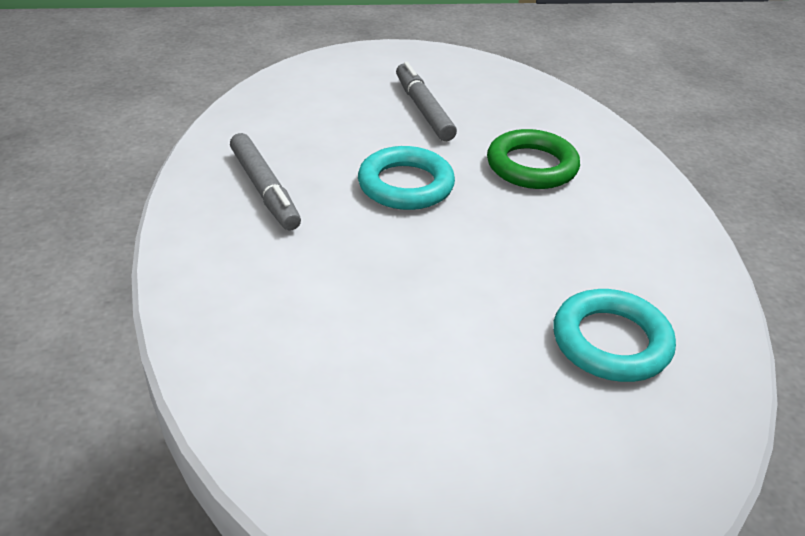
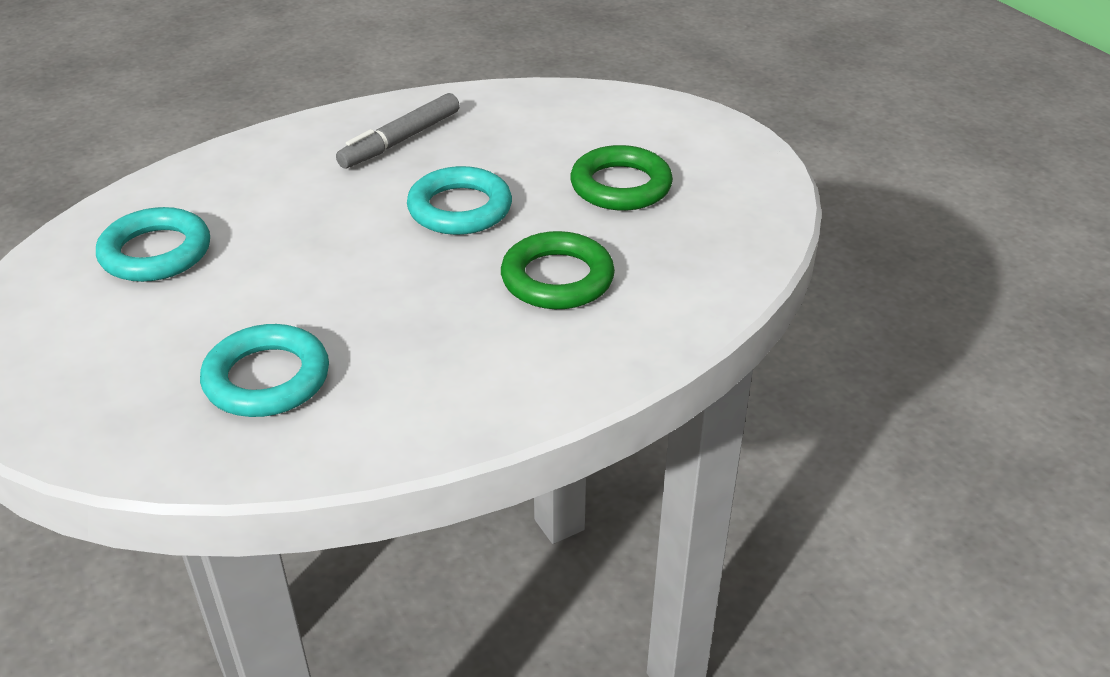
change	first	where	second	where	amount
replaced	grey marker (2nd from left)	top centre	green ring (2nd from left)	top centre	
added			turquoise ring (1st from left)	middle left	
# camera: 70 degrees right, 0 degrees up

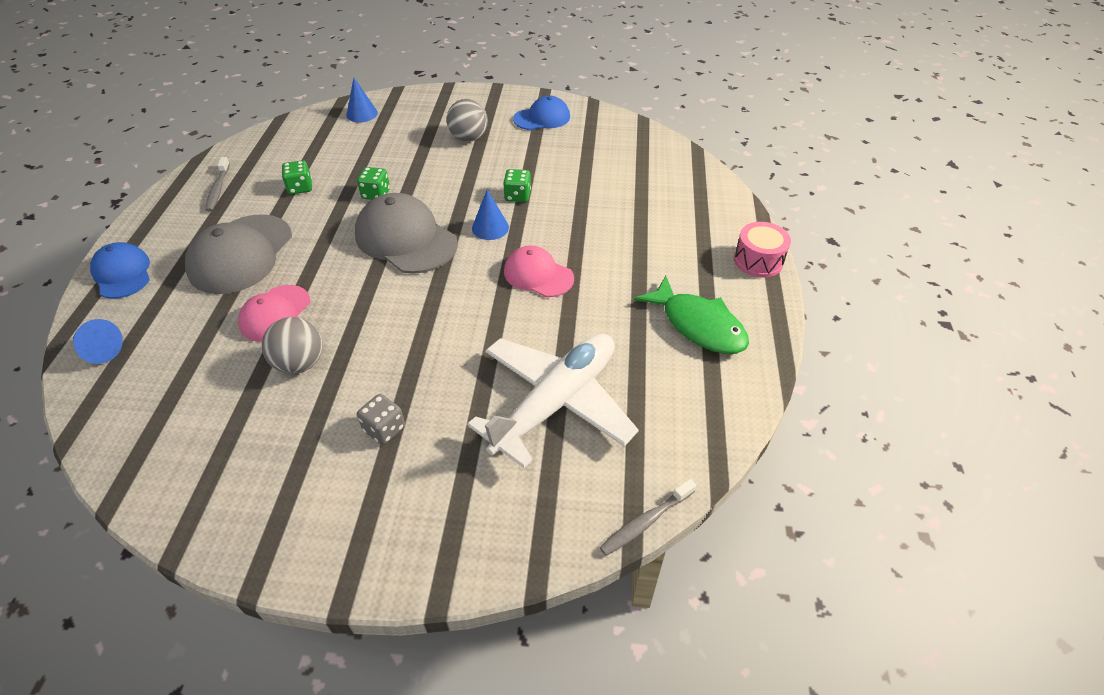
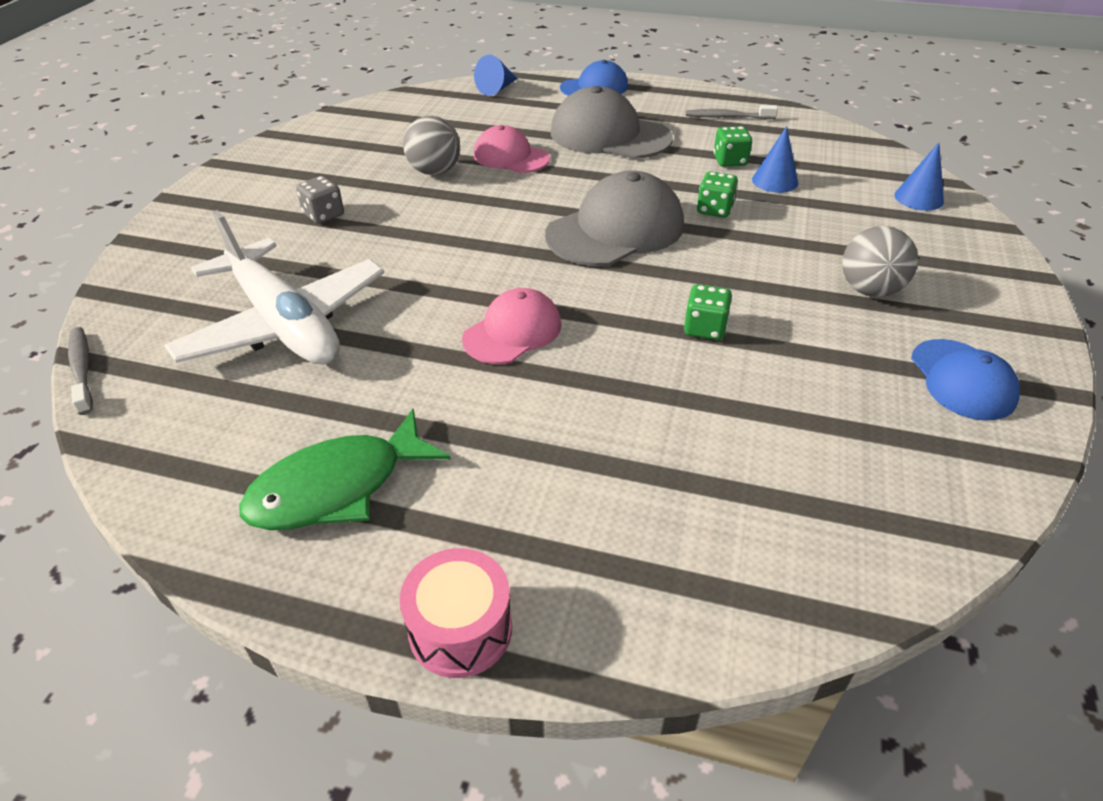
change	first	where	second	where	amount
moved	blue cone (3rd from left in the first image)	top centre	blue cone (2nd from left)	top right	
# camera: 100 degrees right, 5 degrees down

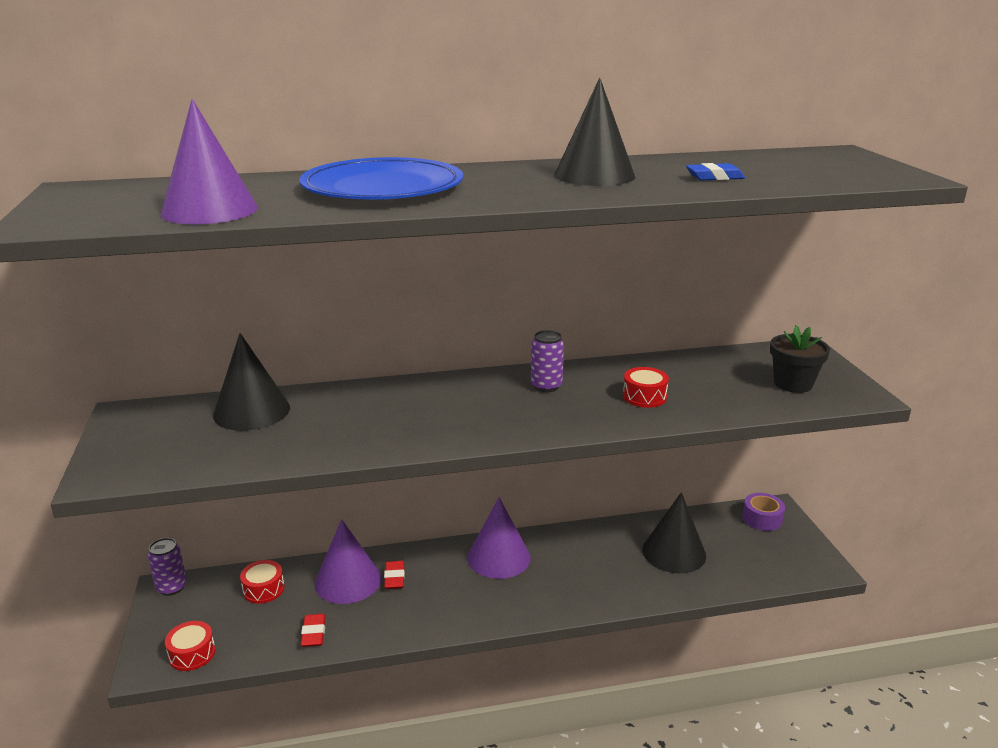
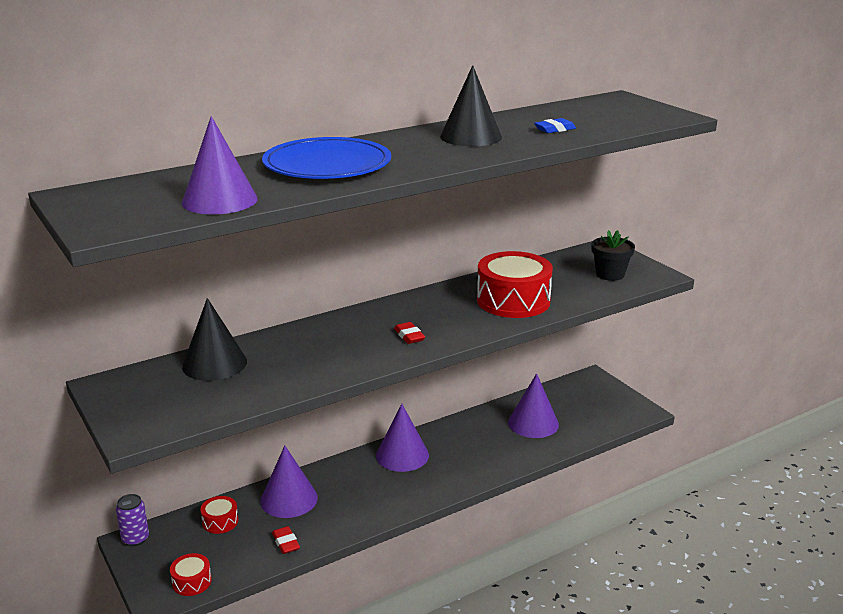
change	first	where	second	where	amount
moved	red eraser (2nd from left)	bottom centre		centre	
removed	purple can (2nd from left)	centre			
resized	red drum (3rd from left)	centre		centre	x2.15
recoloured	black cone (3rd from left)	bottom right	purple cone (4th from left)	centre	
removed	purple tape	bottom right			
# camera: 20 degrees left, 0 degrees up

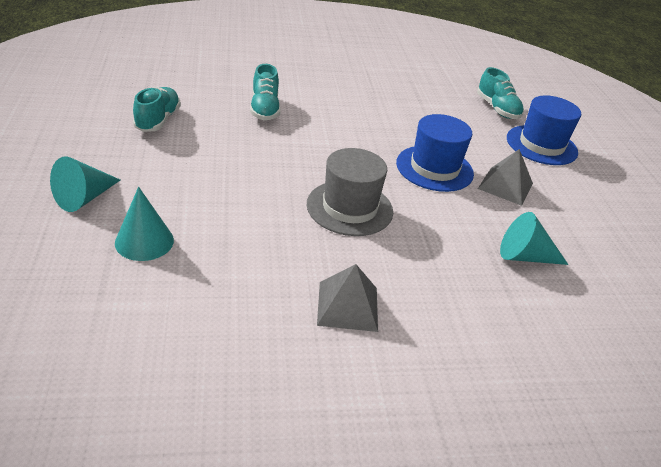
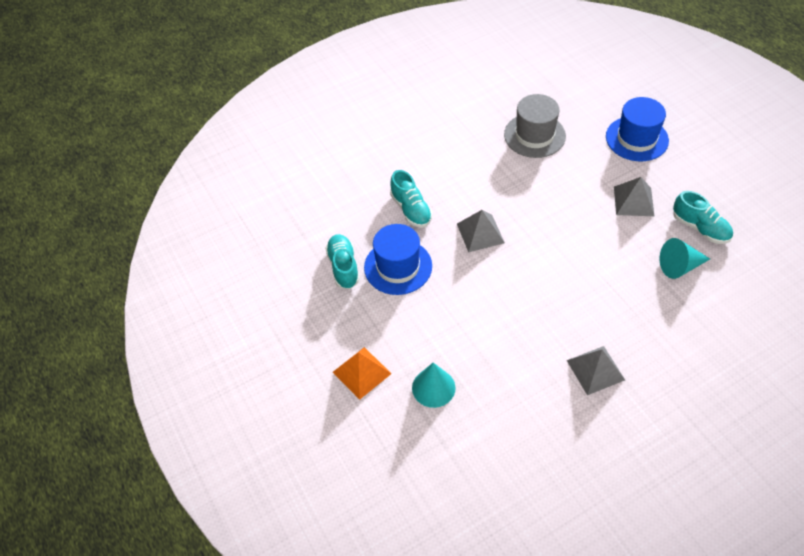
change	first	where	second	where	amount
replaced	turquoise cone (1st from left)	middle left	orange pyramid	bottom centre	
moved	grey hat	centre		top centre	
moved	blue hat (1st from left)	top centre		centre	
moved	turquoise shoe (3rd from left)	top right		middle right	
added			grey pyramid (1st from left)	centre	
# camera: 15 degrees left, 15 degrees up

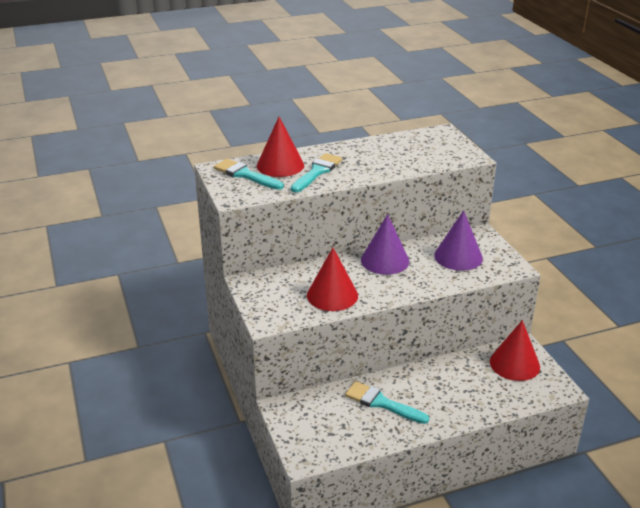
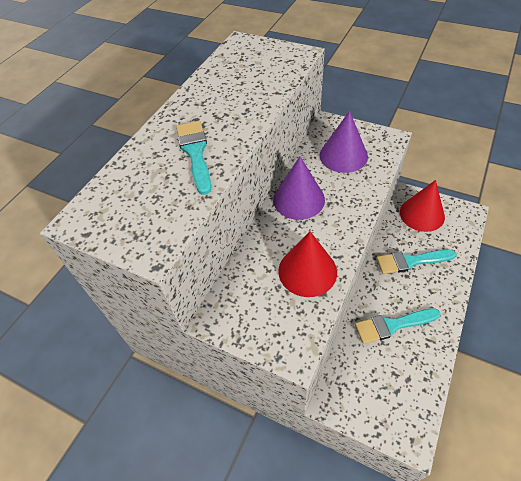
change	first	where	second	where	amount
moved	turquoise brush (1st from left in the first image)	centre	turquoise brush (3rd from left)	middle right	
removed	red cone (1st from left)	top centre			
# camera: 40 degrees left, 20 degrees up

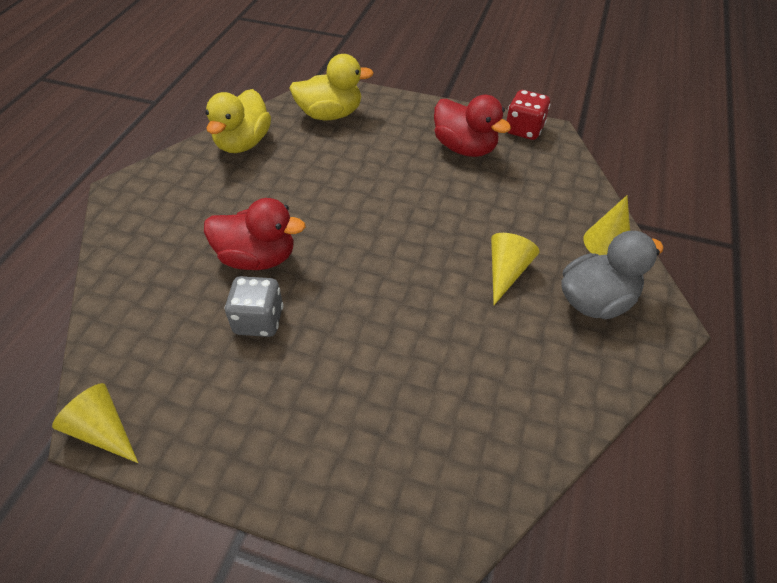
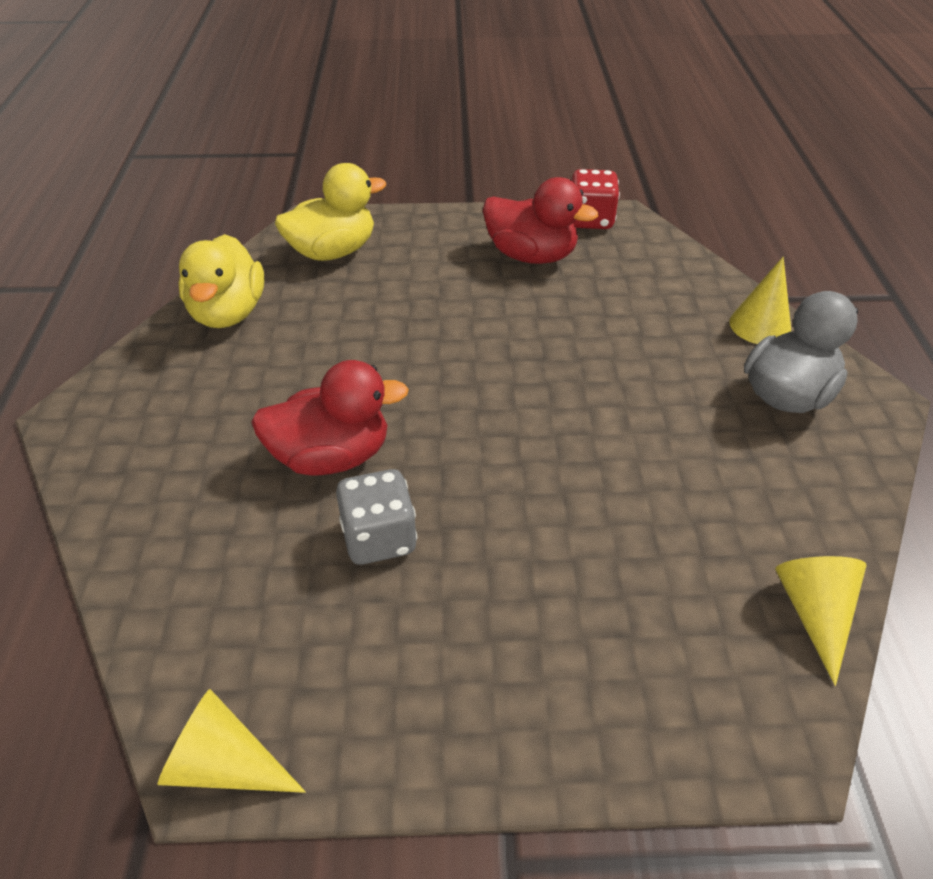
change	first	where	second	where	amount
moved	yellow cone (2nd from left in the first image)	centre	yellow cone (3rd from left)	bottom right	
# camera: 20 degrees left, 5 degrees down

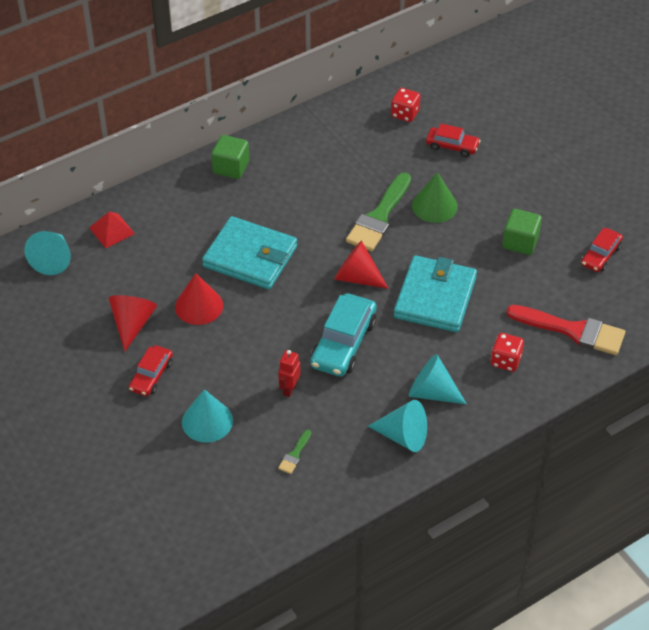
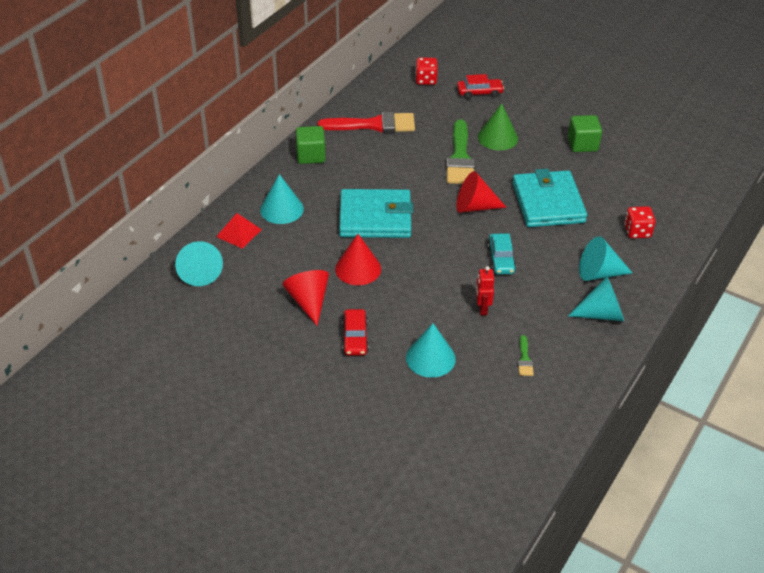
change	first	where	second	where	amount
resized	turquoise car	centre		centre	x0.60
moved	red brush	middle right		top centre	
removed	red car (3rd from left)	middle right			
added			turquoise cone (2nd from left)	centre	
# camera: 25 degrees left, 5 degrees down

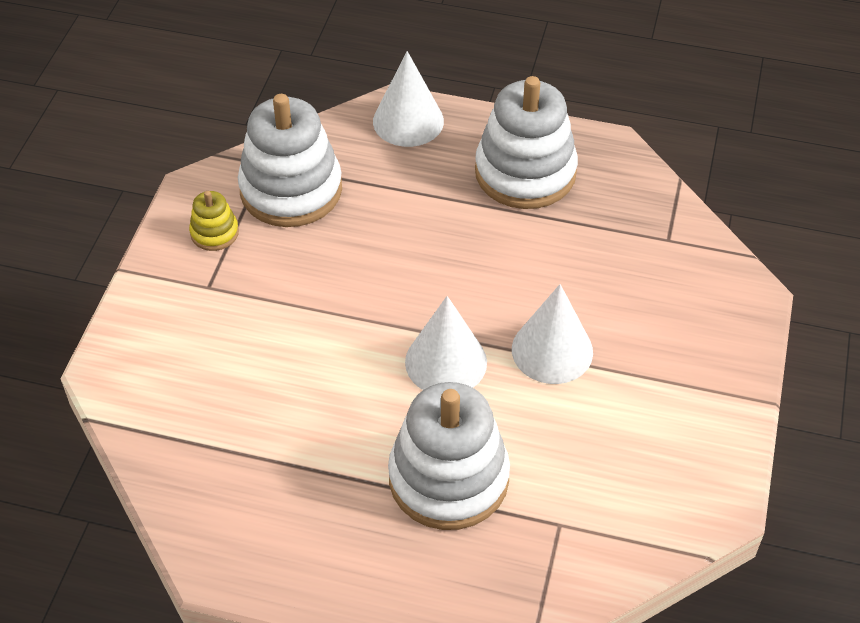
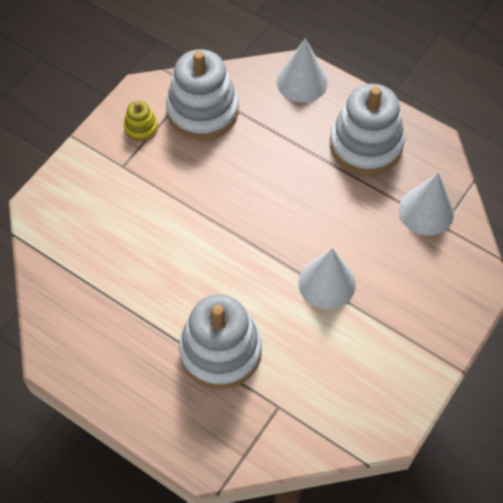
change	first	where	second	where	amount
moved	white cone (2nd from left in the first image)	centre	white cone (3rd from left)	middle right	
# camera: 20 degrees right, 10 degrees up

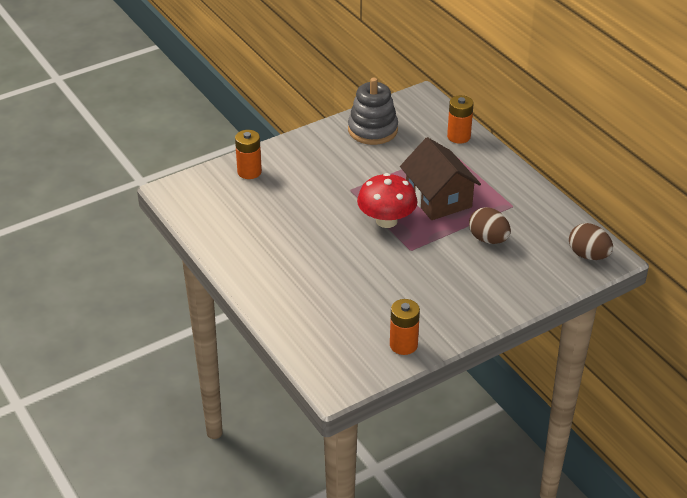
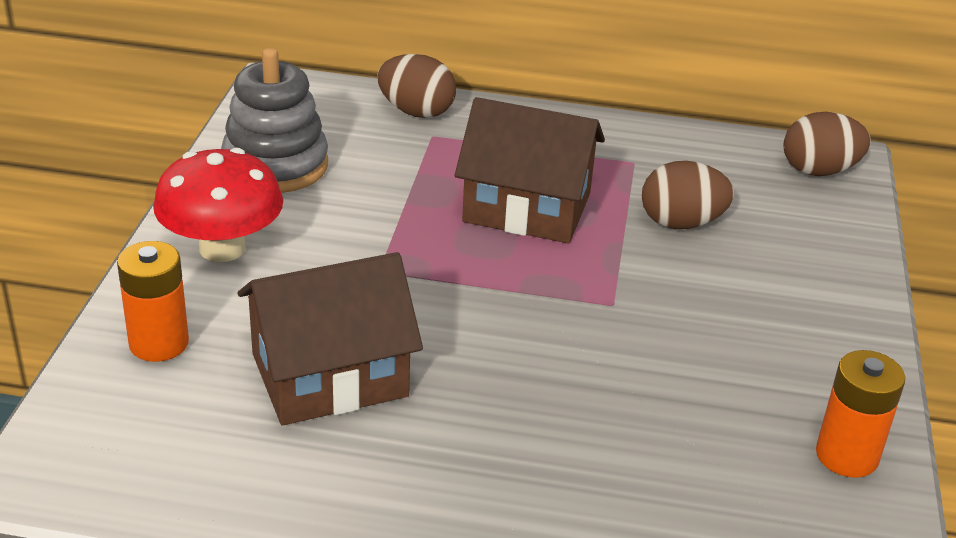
change	first	where	second	where	amount
moved	red mushroom	centre		middle left	
replaced	orange battery (3rd from left)	top right	brown egg (1st from left)	top centre	
added			brown house (1st from left)	centre	
# camera: 50 degrees left, 5 degrees down

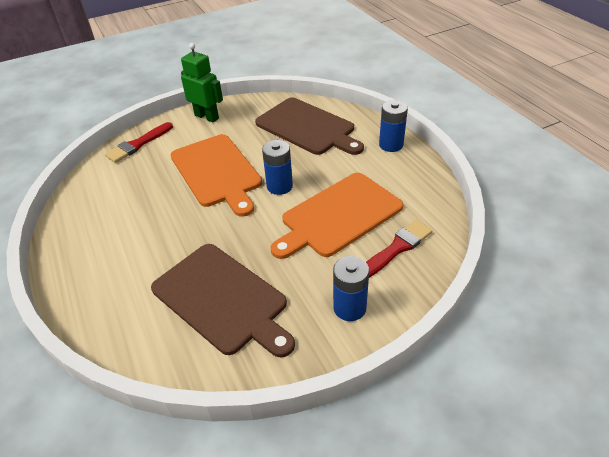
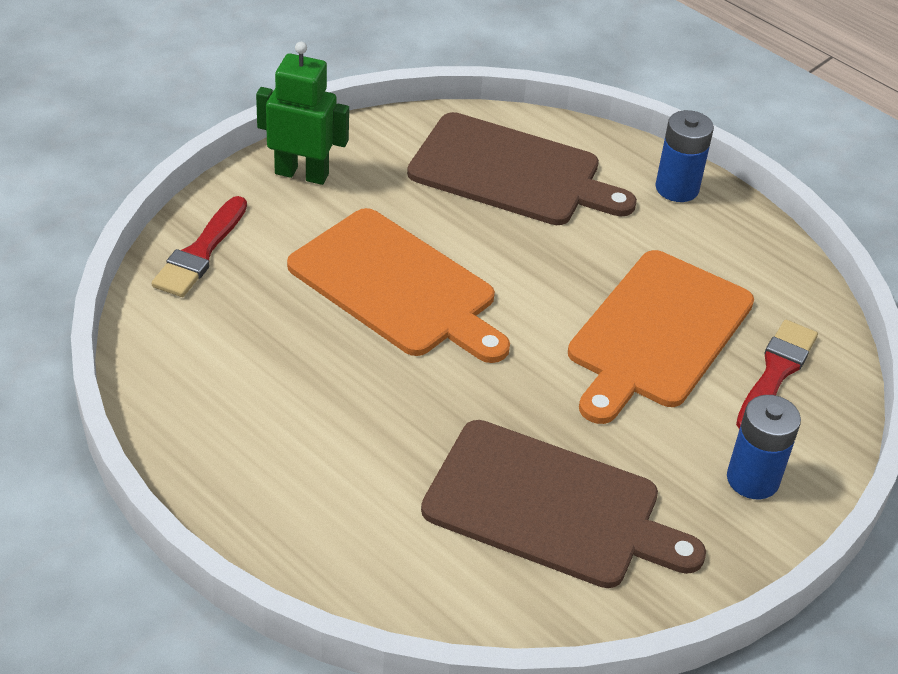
change	first	where	second	where	amount
removed	blue battery (1st from left)	centre			
# camera: 25 degrees left, 0 degrees up

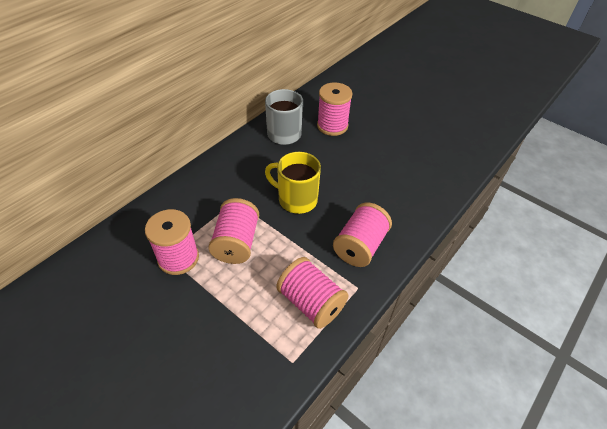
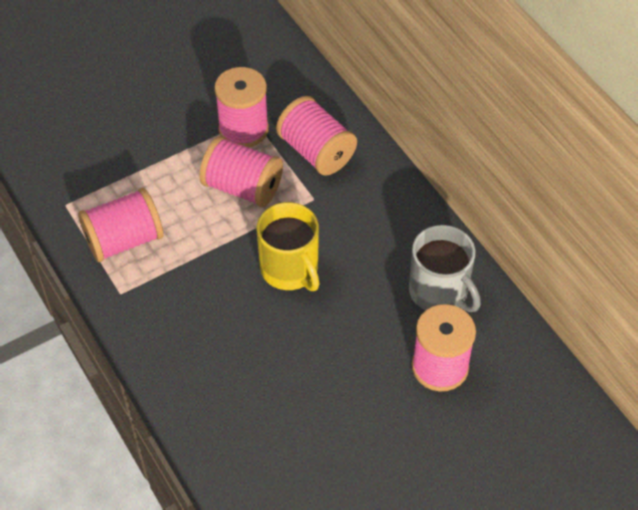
change	first	where	second	where	amount
turned	yellow mug	centre		centre	105 degrees clockwise
moved	pink spool (5th from left in the first image)	centre	pink spool (4th from left)	top centre	
# camera: 110 degrees right, 5 degrees up

